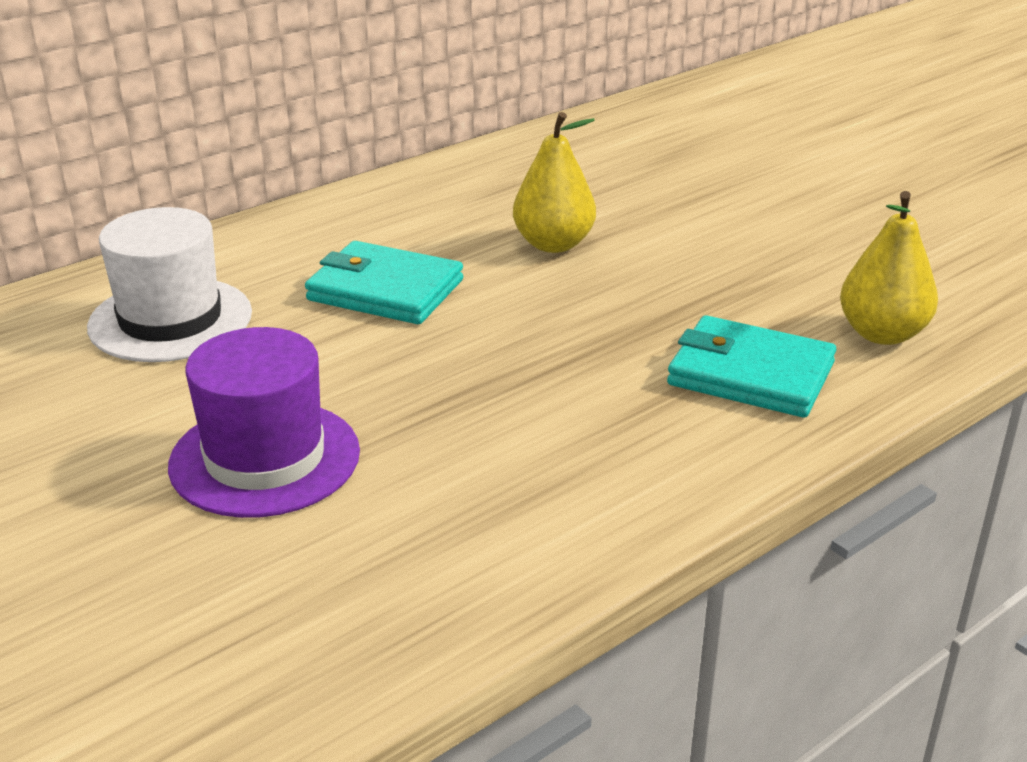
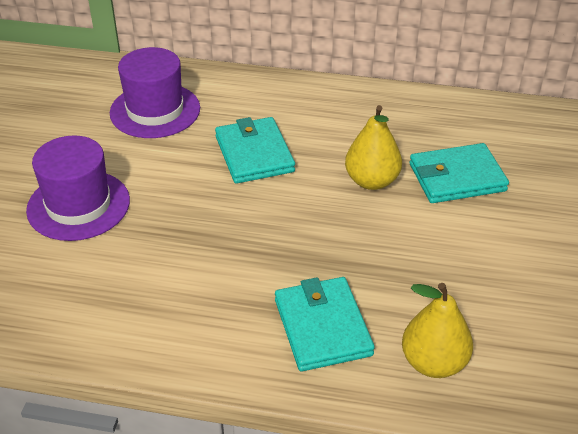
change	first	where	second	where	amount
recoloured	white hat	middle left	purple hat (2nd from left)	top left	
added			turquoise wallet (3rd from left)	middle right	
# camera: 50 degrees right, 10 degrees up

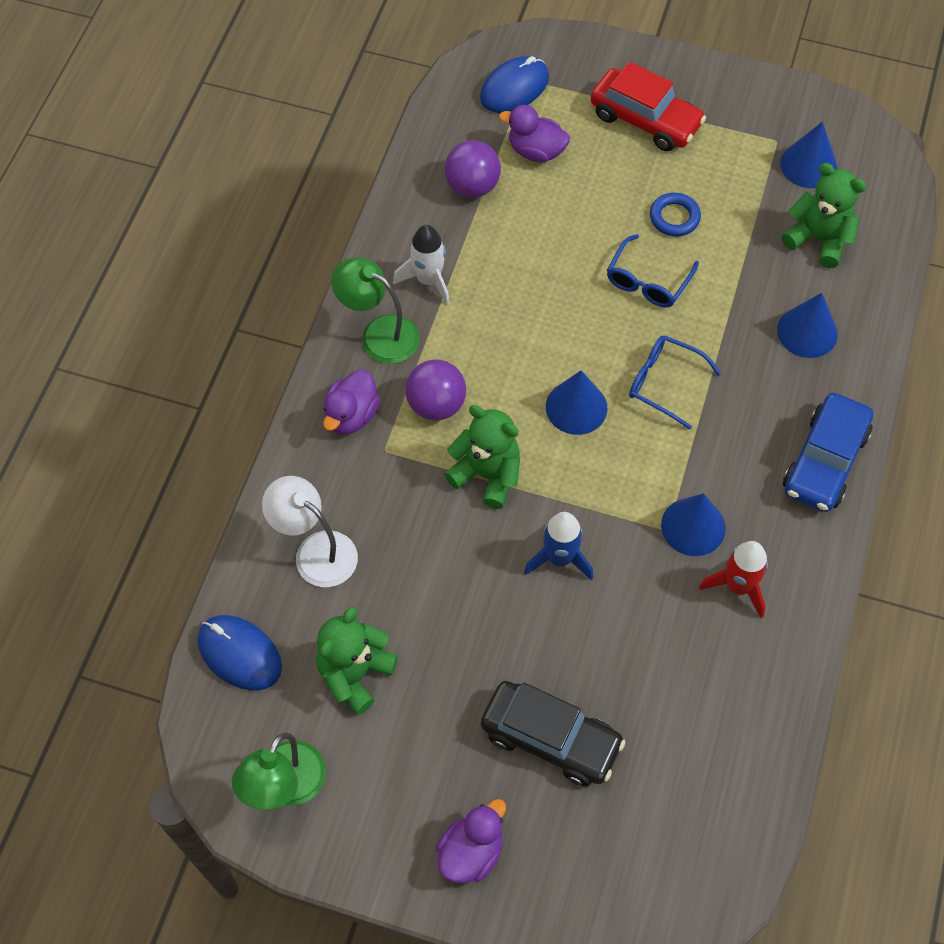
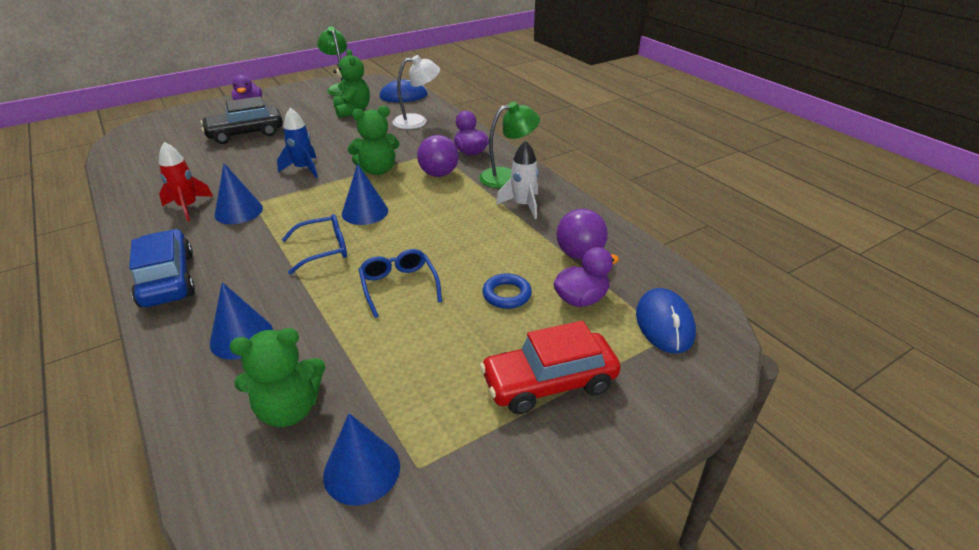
change	first	where	second	where	amount
moved	blue ring	top right		centre	
# camera: 130 degrees right, 25 degrees down

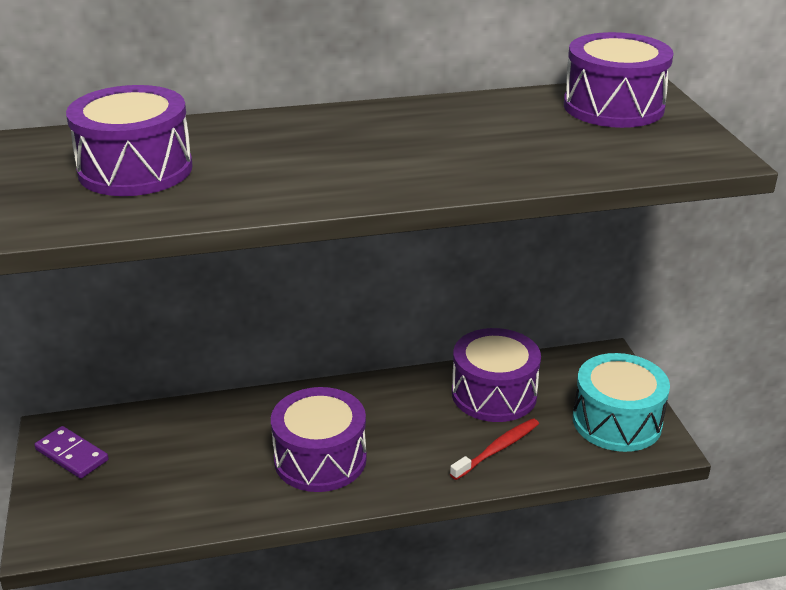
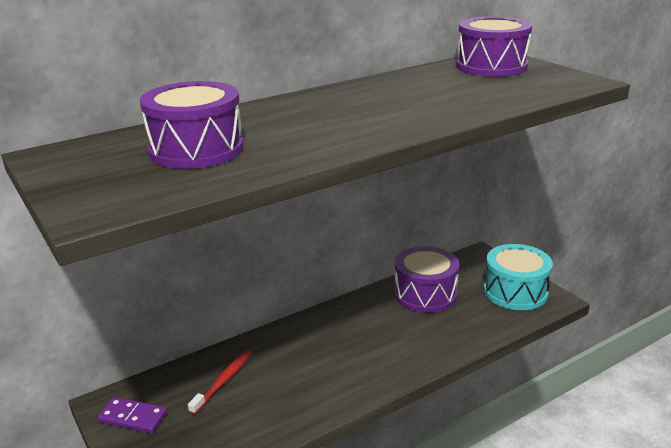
change	first	where	second	where	amount
removed	purple drum (2nd from left)	bottom centre			
moved	red toothbrush	bottom centre		bottom left	
# camera: 20 degrees left, 5 degrees down

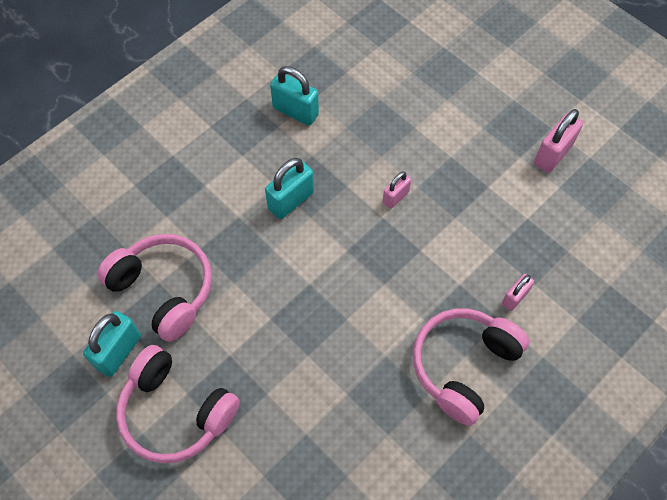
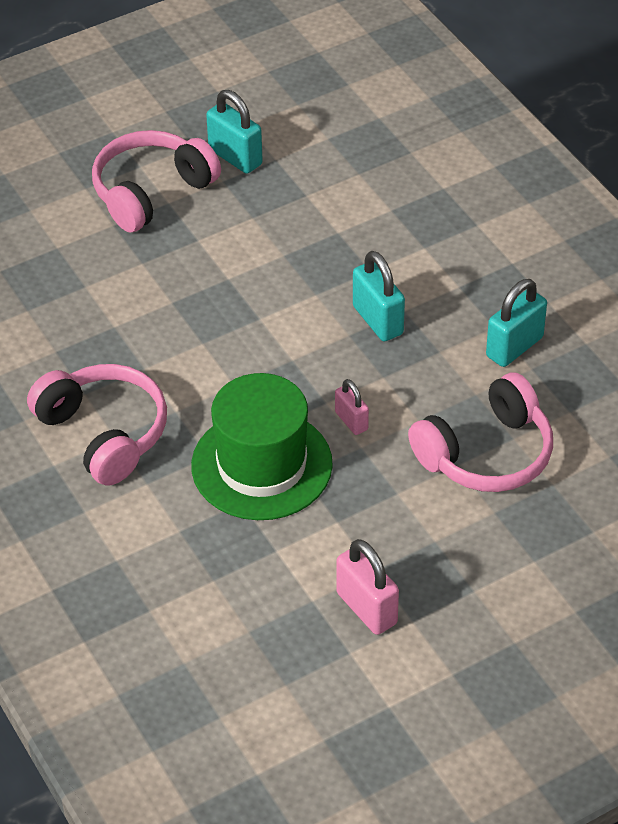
change	first	where	second	where	amount
moved	pink headphones (1st from left in the first image)	middle left	pink headphones (3rd from left)	middle right	
removed	pink padlock (2nd from left)	middle right			
added			green hat	centre	
# camera: 105 degrees right, 15 degrees down

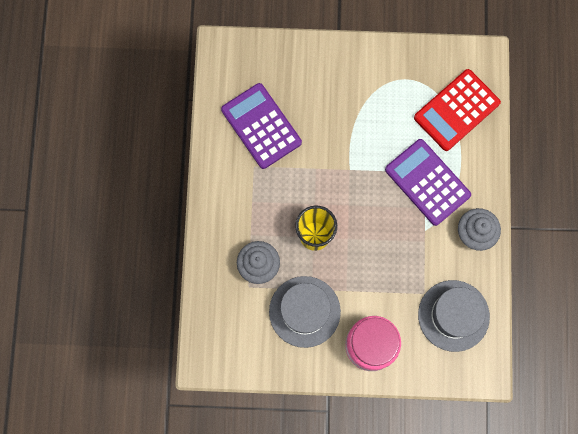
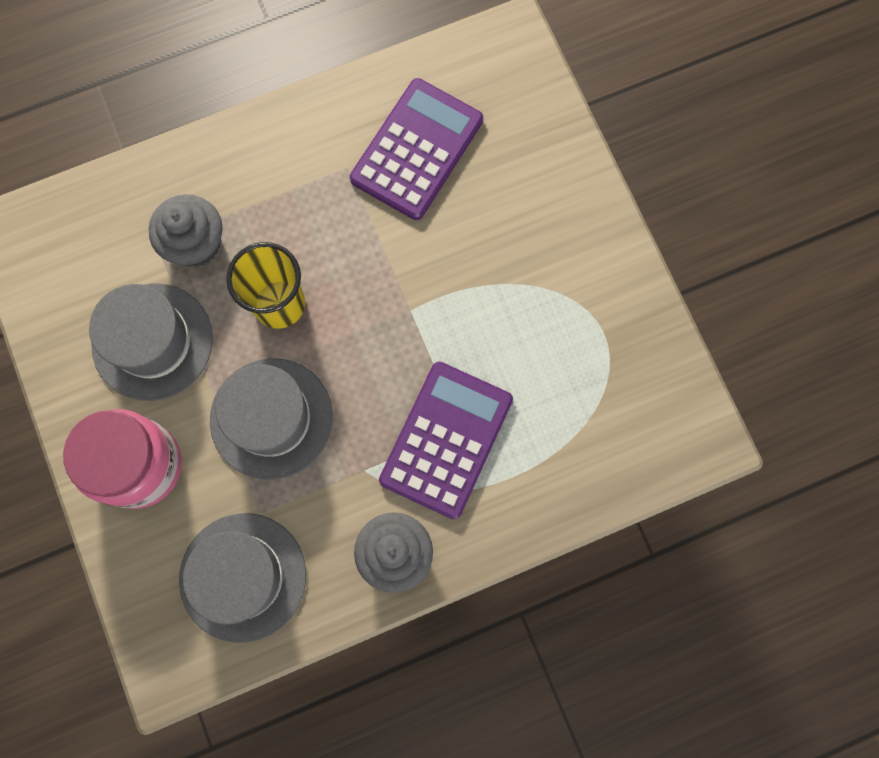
change	first	where	second	where	amount
removed	red calculator	top right			
added			grey hat (3rd from left)	middle left	
# camera: 65 degrees right, 0 degrees up

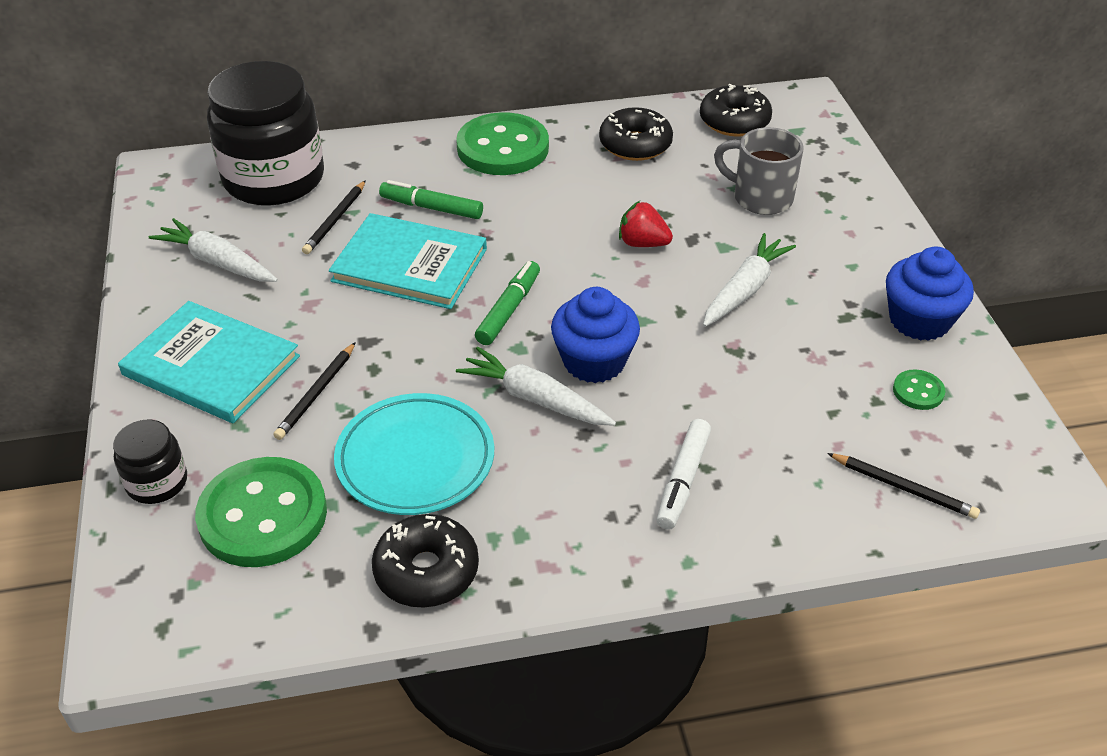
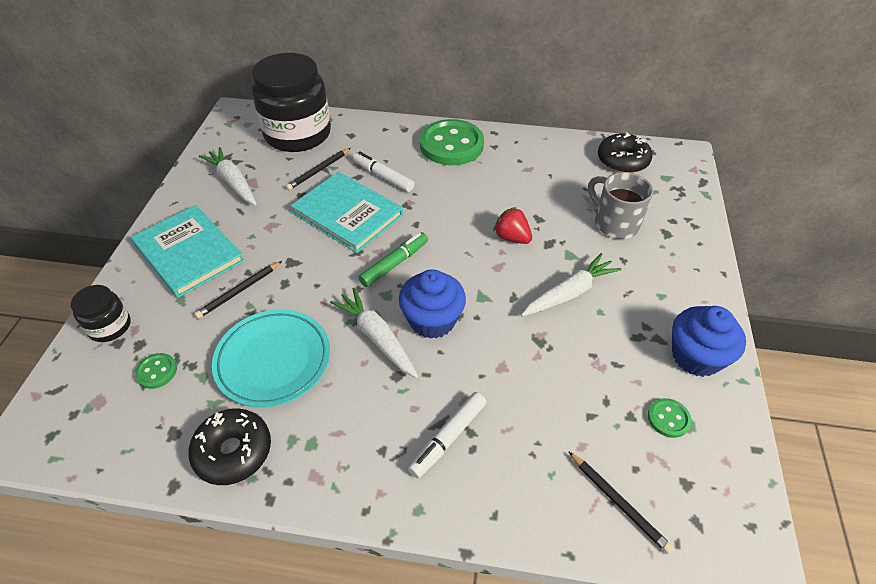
change	first	where	second	where	amount
resized	green button (1st from left)	bottom left		middle left	x0.43
recoloured	green marker (1st from left)	top centre	white marker (1st from left)	top centre	
removed	black donut (2nd from left)	top centre			
# camera: 20 degrees right, 5 degrees up

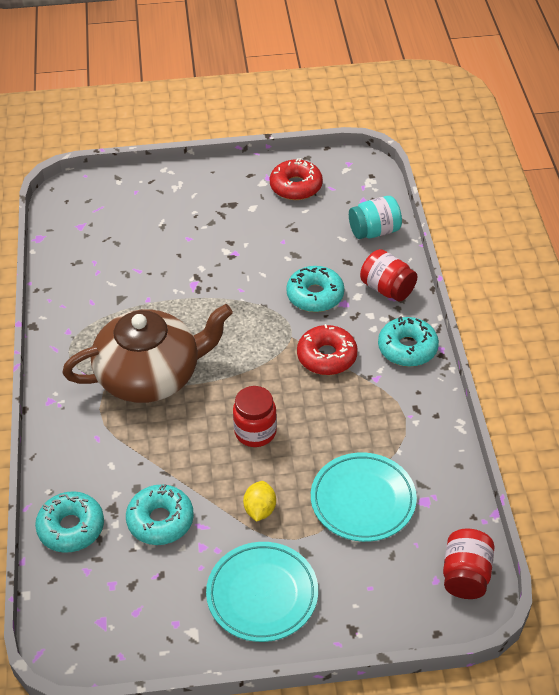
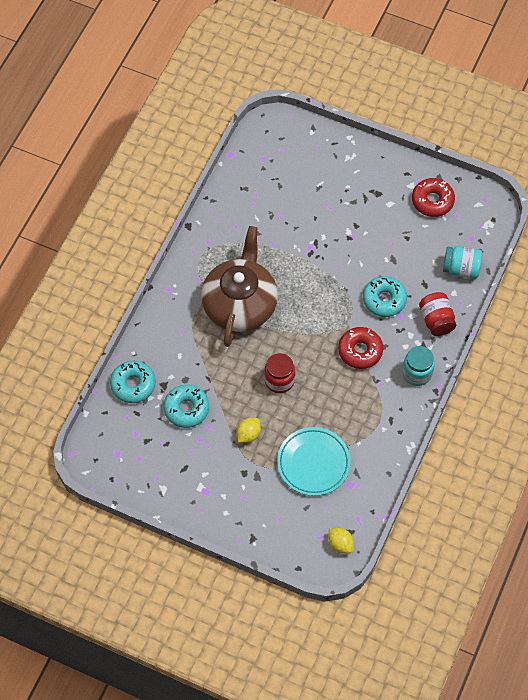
change	first	where	second	where	amount
turned	brown teapot	middle left		centre	90 degrees counterclockwise
removed	turquoise plate (1st from left)	bottom centre			
replaced	turquoise donut (4th from left)	middle right	turquoise jar (1st from left)	middle right	
replaced	red jar (3rd from left)	bottom right	yellow lemon (2nd from left)	bottom centre	
# camera: 30 degrees right, 15 degrees up

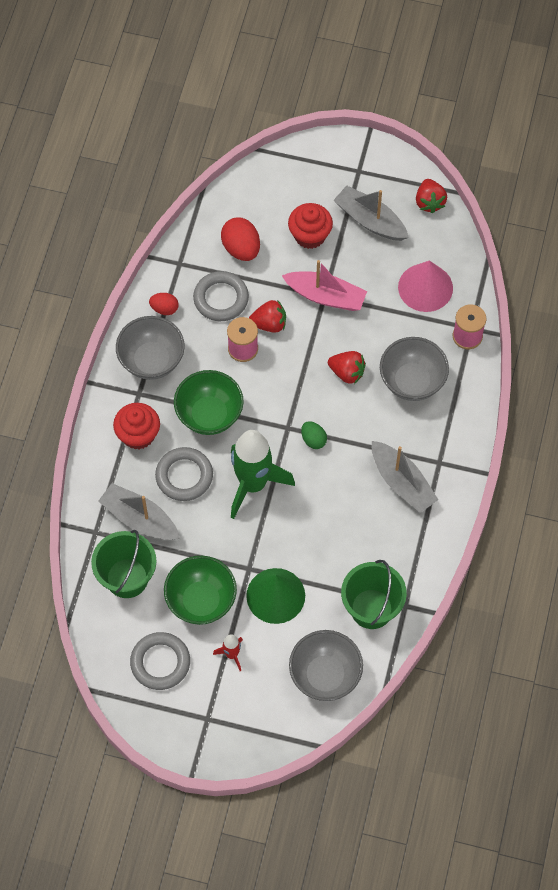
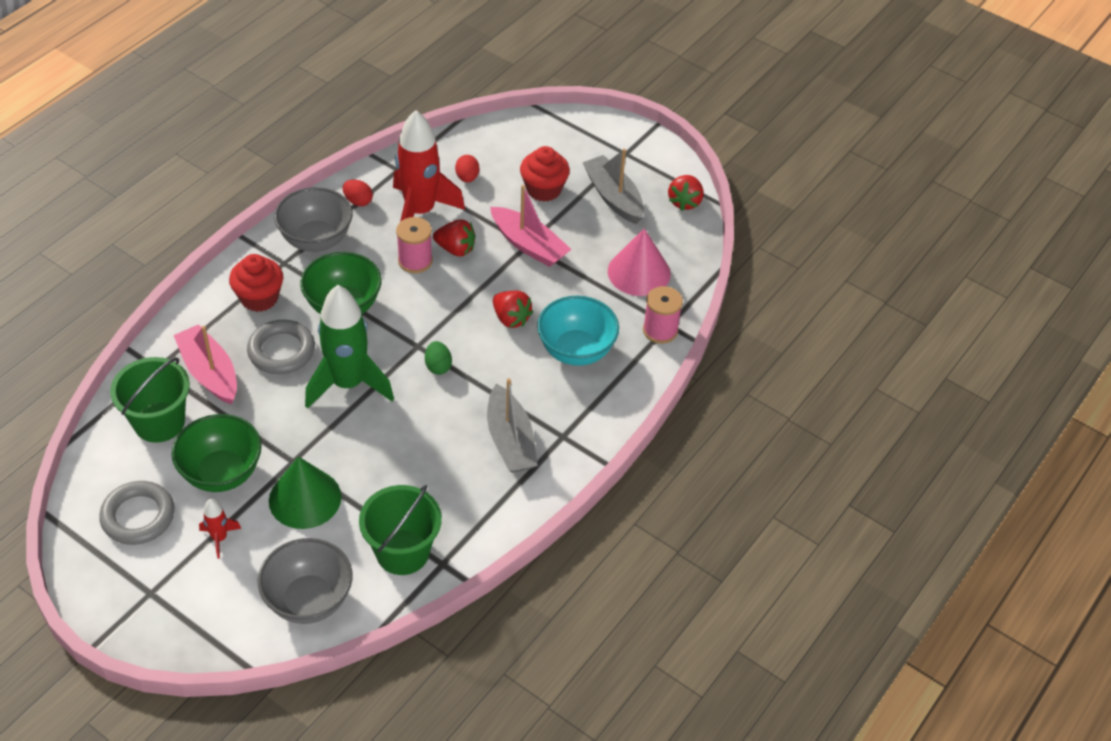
change	first	where	second	where	amount
recoloured	grey boat (1st from left)	middle left	pink boat (1st from left)	middle left	
replaced	grey ring (3rd from left)	top centre	red rocket (2nd from left)	top centre	
resized	red egg (2nd from left)	top centre		top centre	x0.60
recoloured	grey bowl (3rd from left)	middle right	turquoise bowl	centre	
# camera: 20 degrees right, 15 degrees down

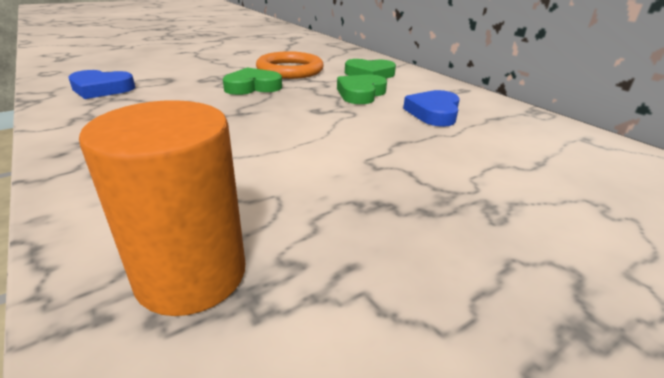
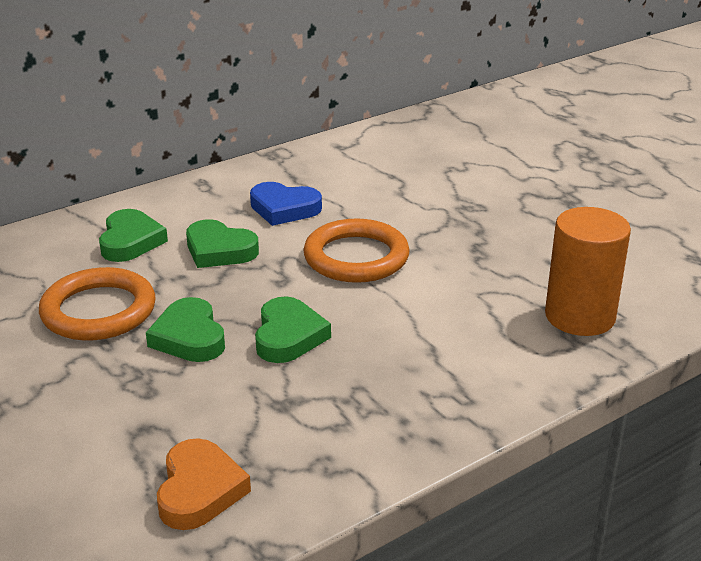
change	first	where	second	where	amount
recoloured	blue heart (1st from left)	top left	orange heart	bottom left	
added			green heart (4th from left)	centre	
added			orange ring (2nd from left)	centre	
# camera: 90 degrees left, 0 degrees up

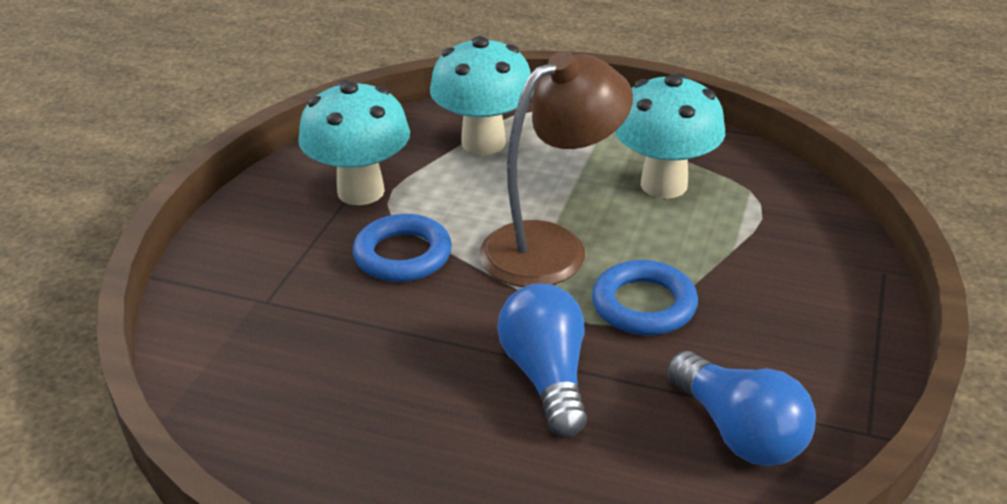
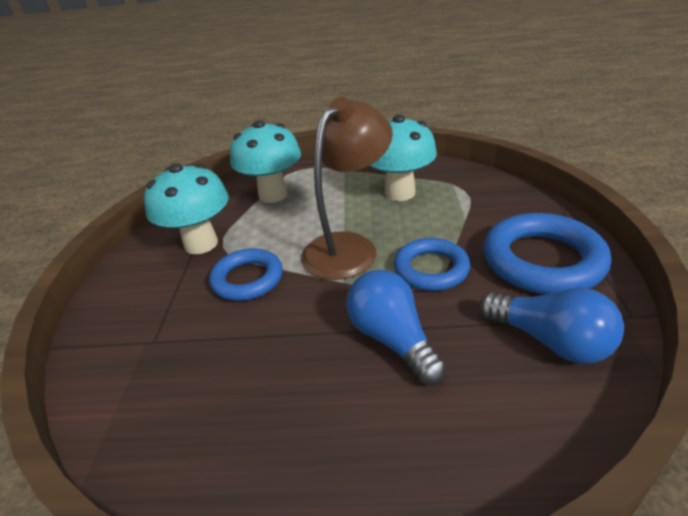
change	first	where	second	where	amount
added			blue ring (3rd from left)	middle right	
# camera: 15 degrees left, 0 degrees up

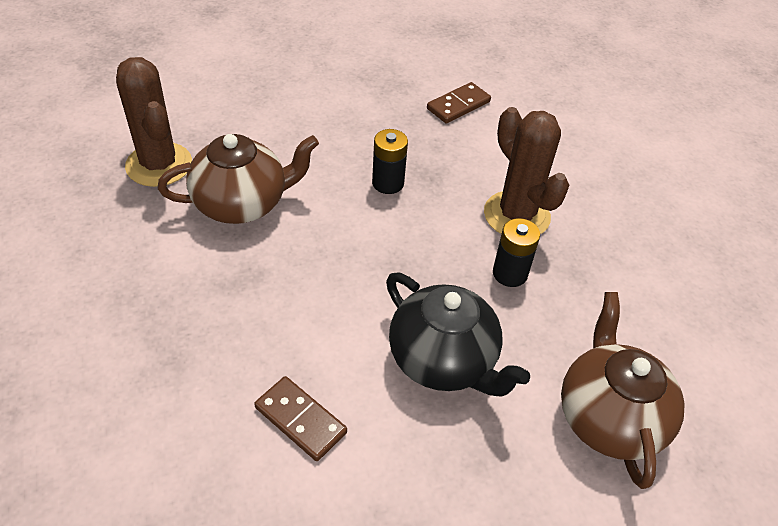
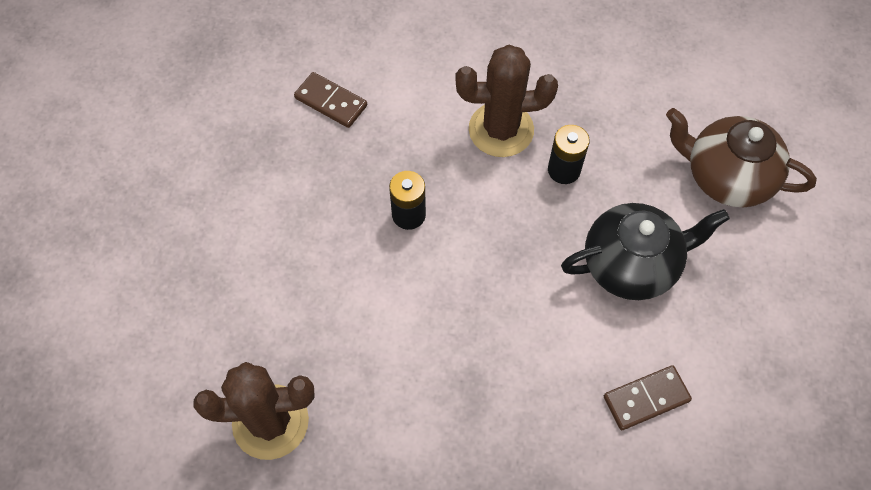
change	first	where	second	where	amount
removed	brown teapot (1st from left)	middle left			
turned	brown domino (2nd from left in the first image)	top centre	brown domino (1st from left)	top centre	45 degrees counterclockwise
# camera: 60 degrees left, 15 degrees up

